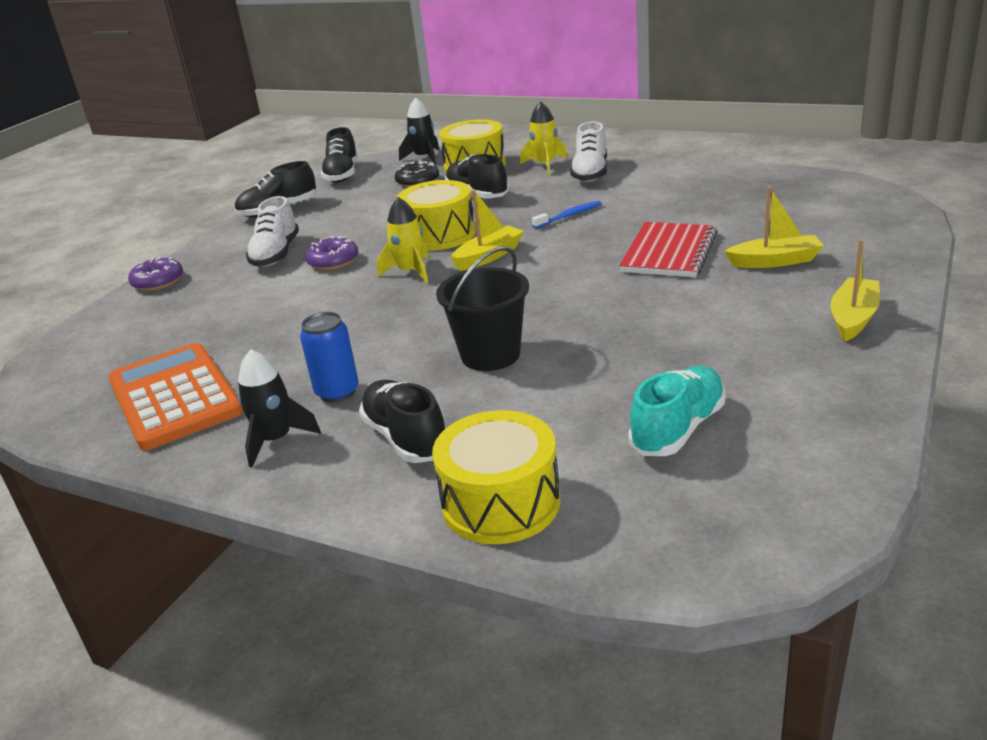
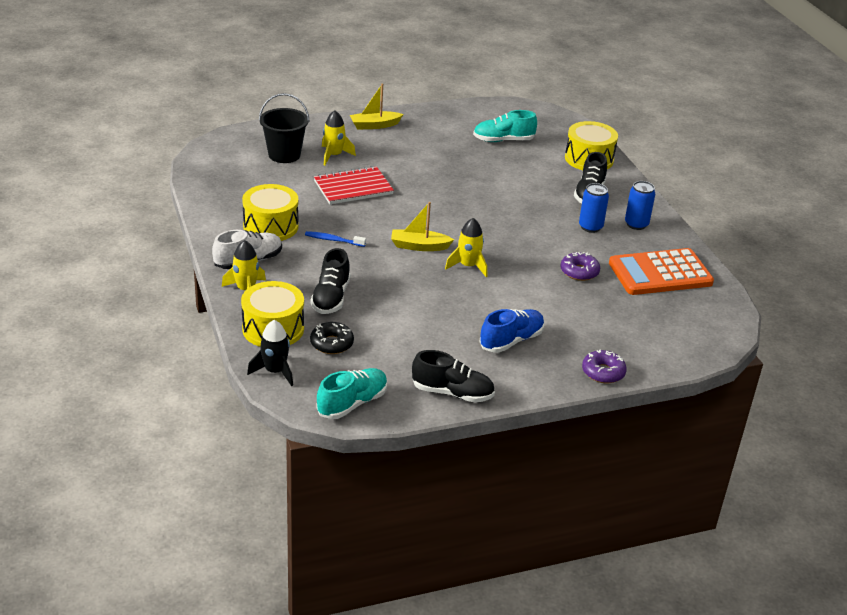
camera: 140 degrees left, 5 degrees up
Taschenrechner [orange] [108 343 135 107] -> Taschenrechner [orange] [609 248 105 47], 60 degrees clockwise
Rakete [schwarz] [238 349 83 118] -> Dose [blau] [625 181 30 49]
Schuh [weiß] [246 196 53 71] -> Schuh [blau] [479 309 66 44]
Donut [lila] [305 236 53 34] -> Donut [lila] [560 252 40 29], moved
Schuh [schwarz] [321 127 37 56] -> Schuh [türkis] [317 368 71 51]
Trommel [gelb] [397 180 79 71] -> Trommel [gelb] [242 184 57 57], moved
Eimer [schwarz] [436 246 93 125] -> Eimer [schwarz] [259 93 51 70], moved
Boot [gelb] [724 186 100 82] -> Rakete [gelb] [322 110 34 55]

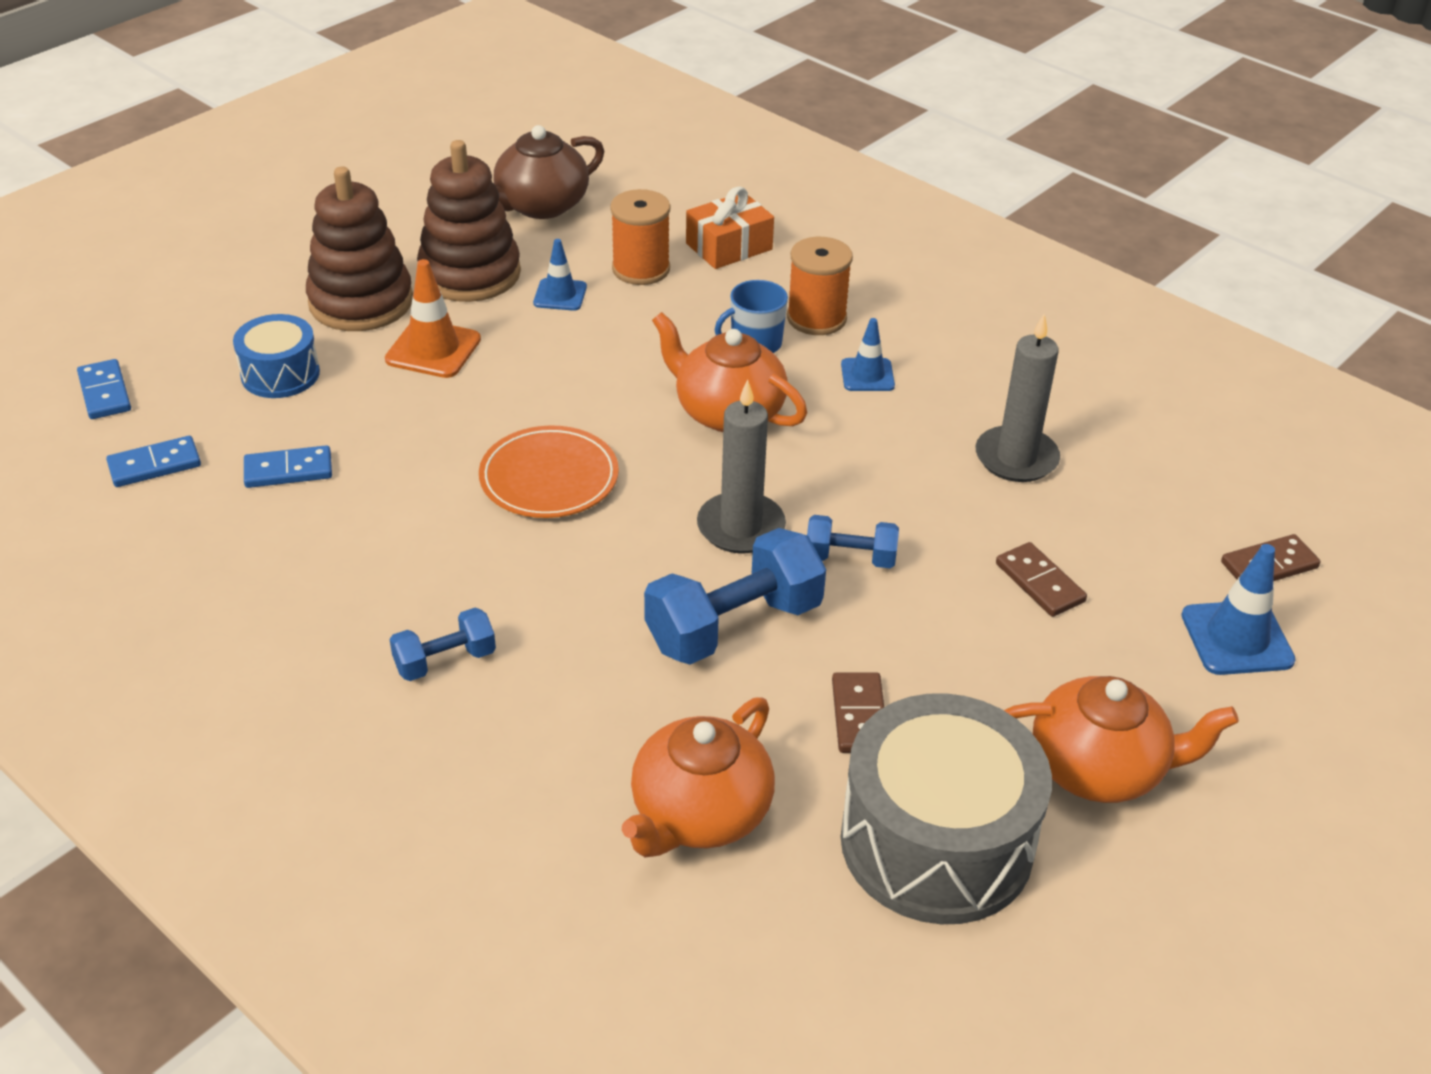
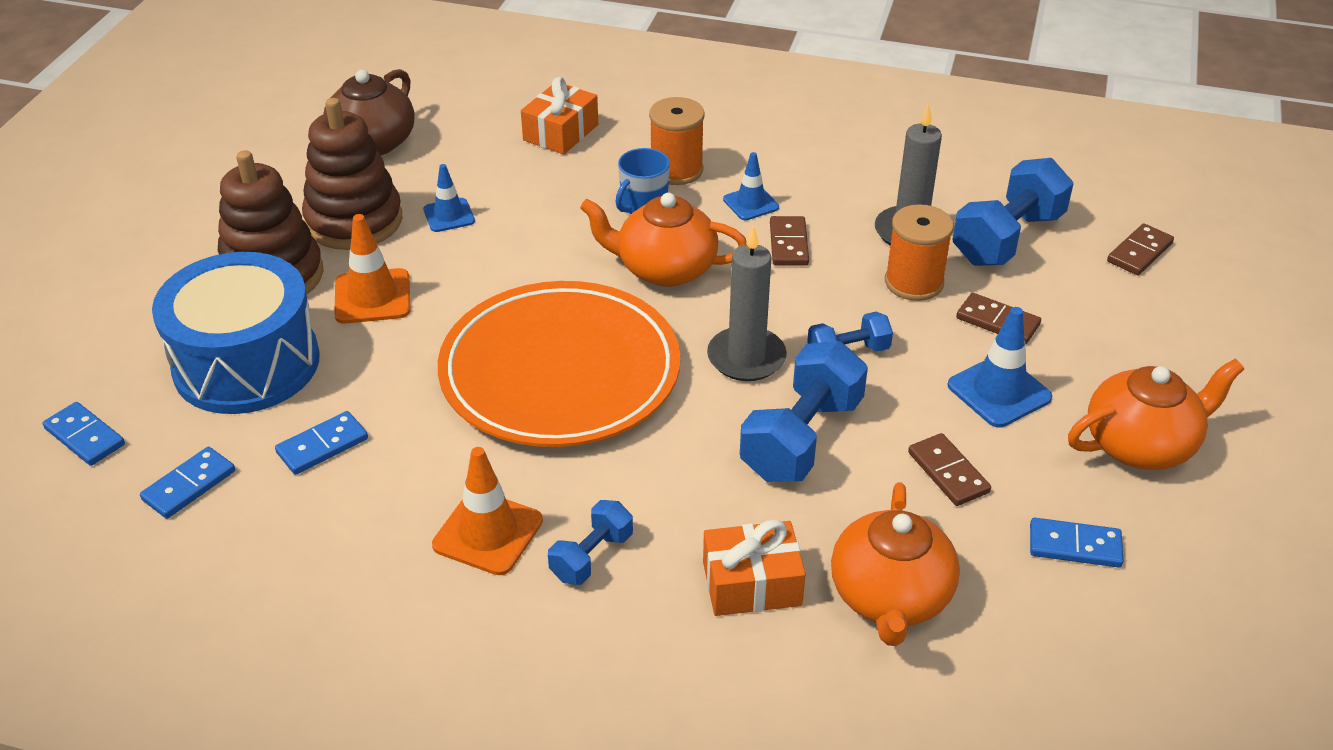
camera: 25 degrees left, 0 degrees up
Trommel [blau] [233 314 87 84] -> Trommel [blau] [152 252 168 162], x1.89
Teller [orange] [479 426 140 92] -> Teller [orange] [438 281 242 166], x1.86
Garnrolle [orange] [610 189 60 96] -> Garnrolle [orange] [885 204 69 97], moved
Trommel [grau] [841 693 211 231] -> Dominostein [blau] [1030 518 94 50]
Leitkegel [blau] [1181 544 115 131] -> Leitkegel [blau] [948 307 104 120], moved
none -> Leitkegel [orange] [432 447 111 128]
none -> Geschenk [orange] [703 519 103 97]
none -> Dominostein [braun] [770 216 39 50]
none -> Hantel [blau] [952 158 122 108]

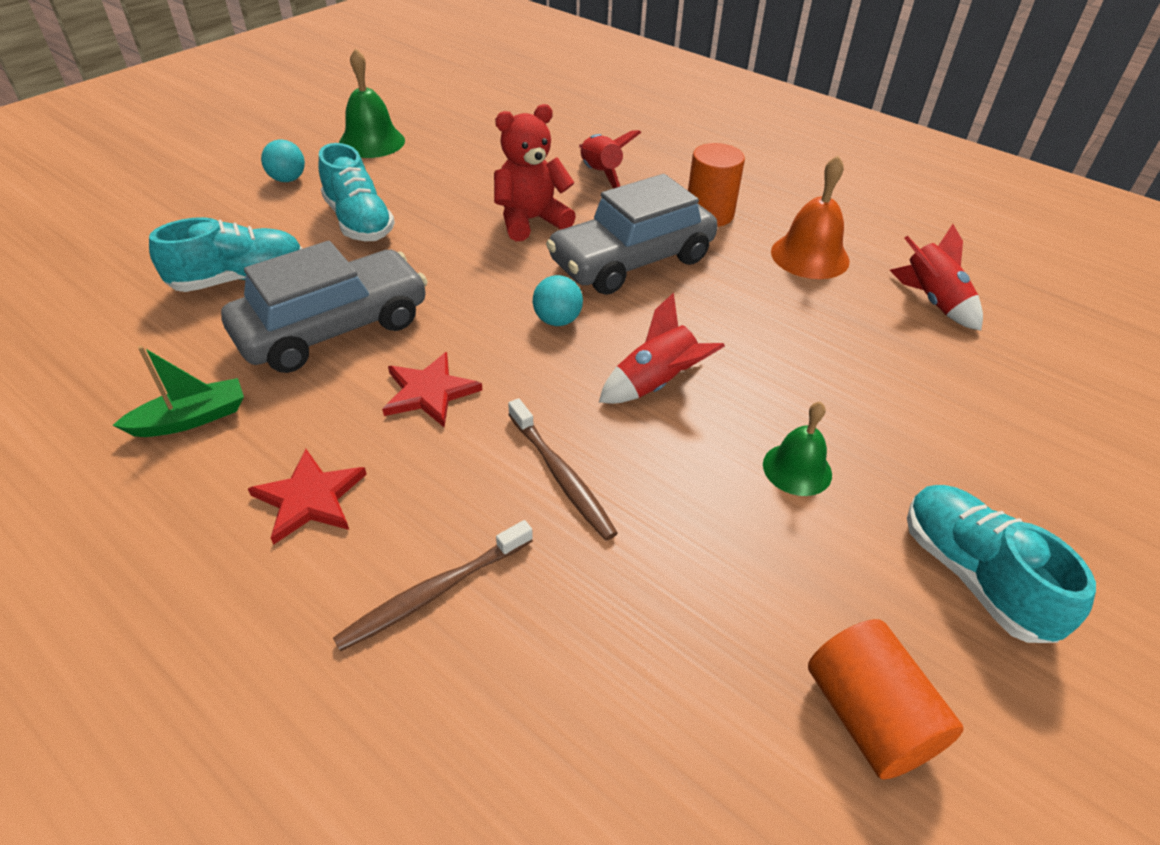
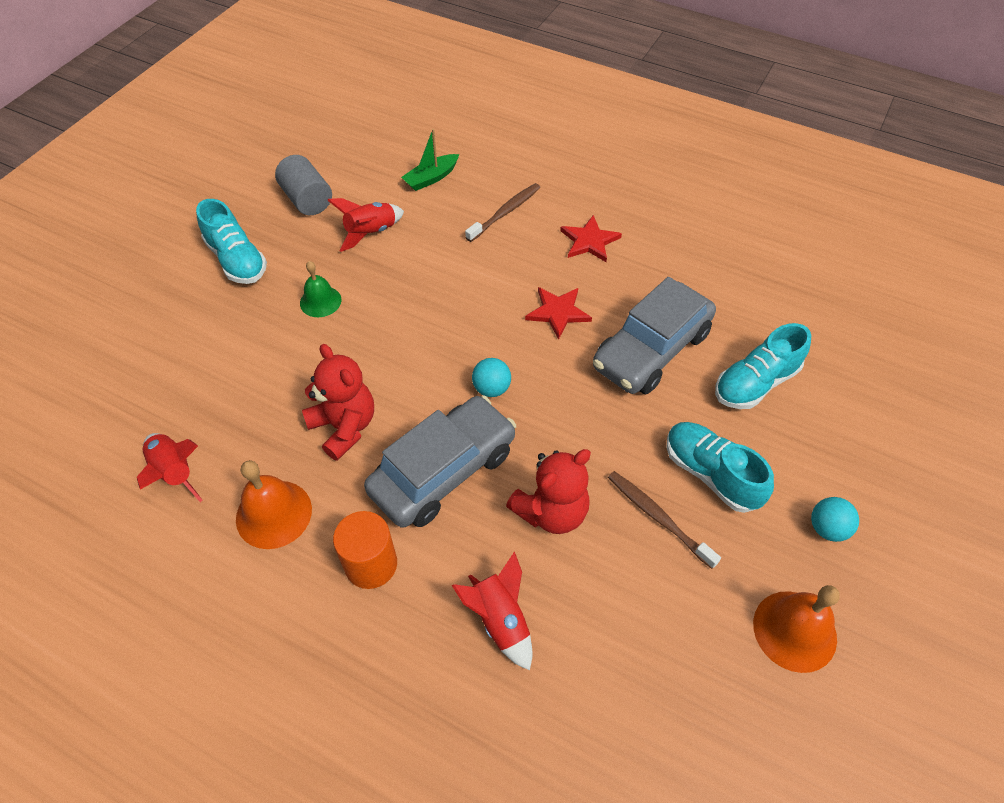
camera: 170 degrees right, 10 degrees up
Boot [grün] [113 346 131 91] -> Boot [grün] [401 129 58 62], moved
Glocke [grün] [339 48 66 110] -> Glocke [orange] [753 585 87 88]
Zahnbürste [braun] [508 398 110 143] -> Zahnbürste [braun] [608 471 113 98], moved
Rakete [rot] [599 293 126 111] -> Rakete [rot] [327 198 77 54], moved
Vollzylinder [orange] [808 619 156 160] -> Vollzylinder [grau] [275 155 57 60]
none -> Teddybär [rot] [302 344 72 117]

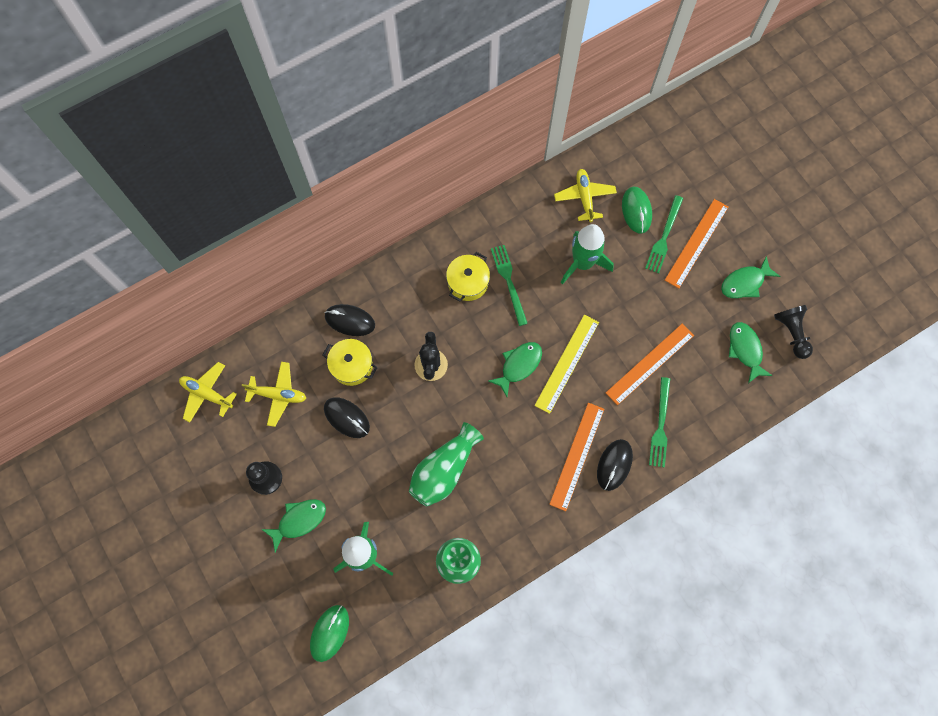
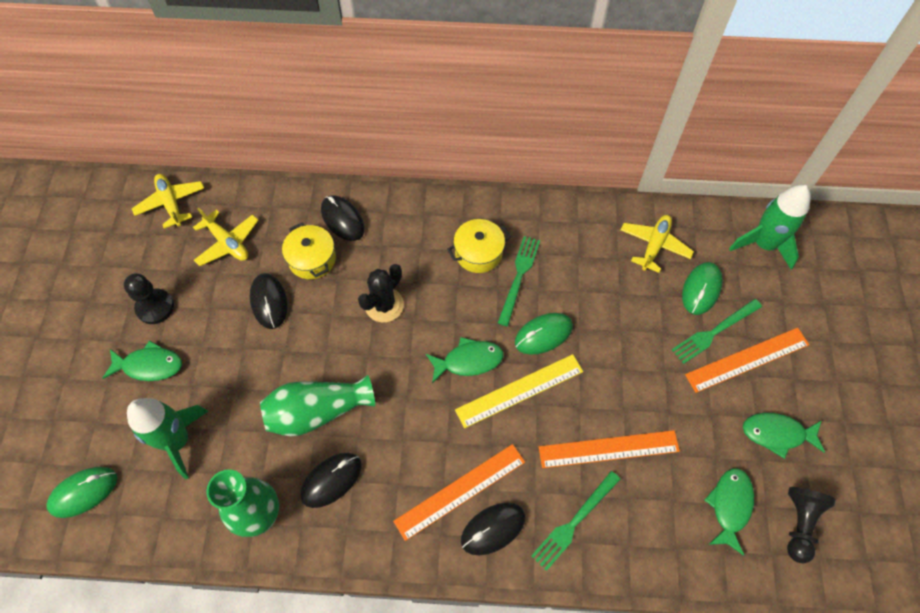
camera: 35 degrees right, 10 degrees down
Rakete [grün] [561 224 53 60] -> Rakete [grün] [729 185 82 85], moved
none -> Computermaus [schwarz] [301 453 60 55]
none -> Computermaus [grün] [515 313 58 42]

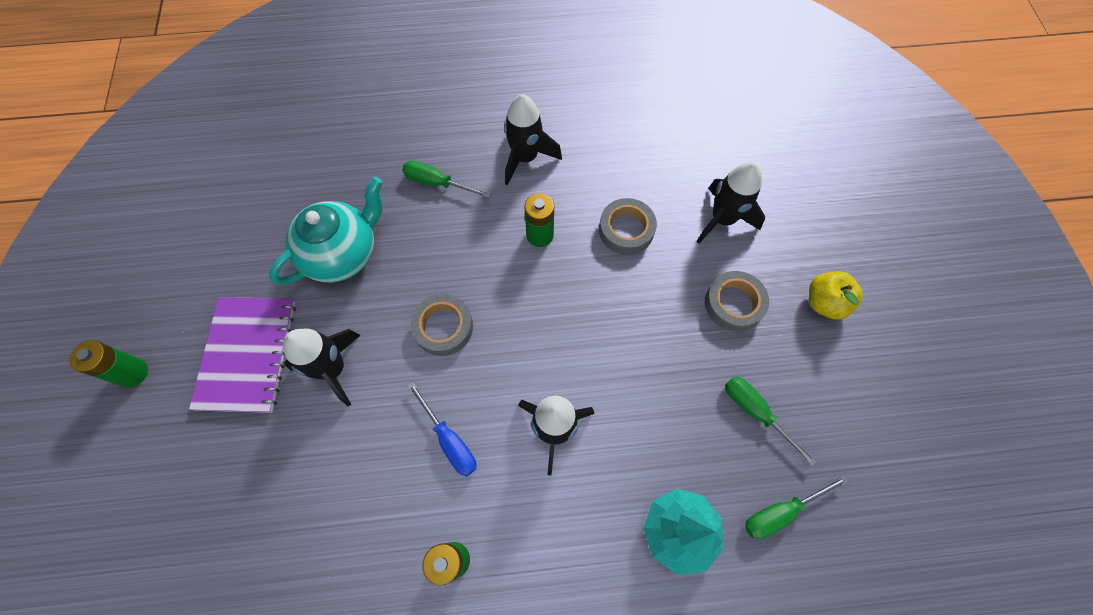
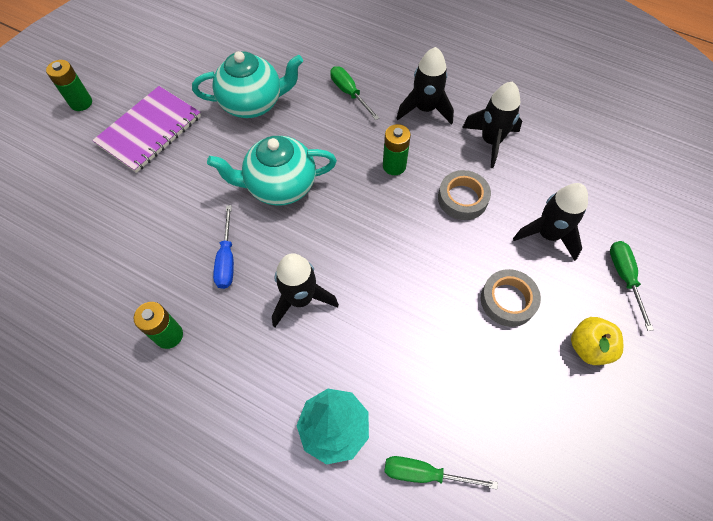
camera: 35 degrees right, 5 degrees down
Rakete [schwarz] [283 329 78 77] -> Rakete [schwarz] [462 81 60 87], moved
Klebeband [grau] [410 294 63 62] -> Teekanne [türkis] [207 136 130 70]
Schraubenzieher [grün] [725 376 92 91] -> Schraubenzieher [grün] [610 241 44 90], moved

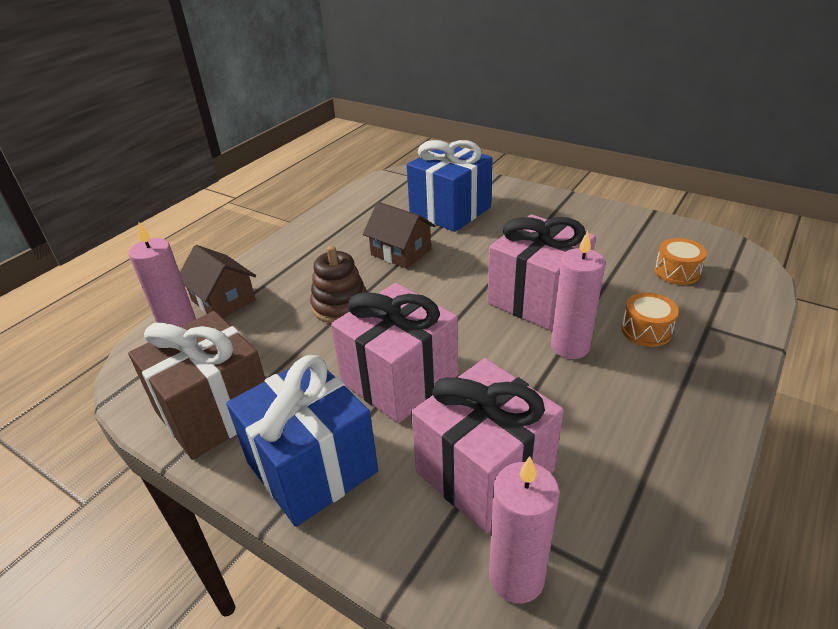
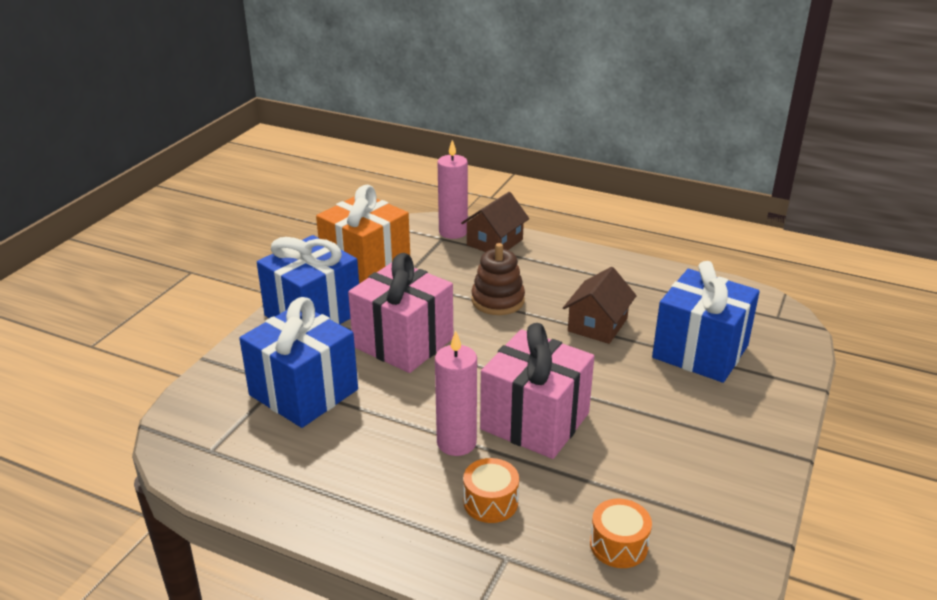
camera: 80 degrees right, 5 degrees down
Geschenk [braun] [128 311 137 149] -> Geschenk [orange] [316 185 94 99]
Geschenk [rosa] [411 358 153 175] -> Geschenk [blau] [239 297 119 131]
Kerze [rosa] [489 457 71 146] -> none

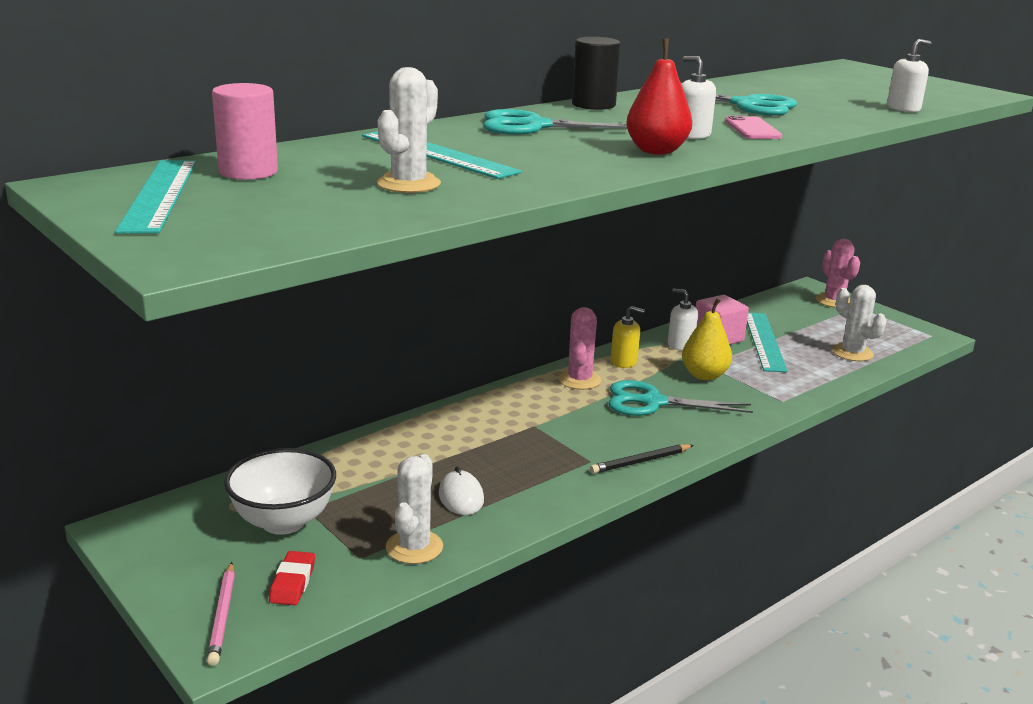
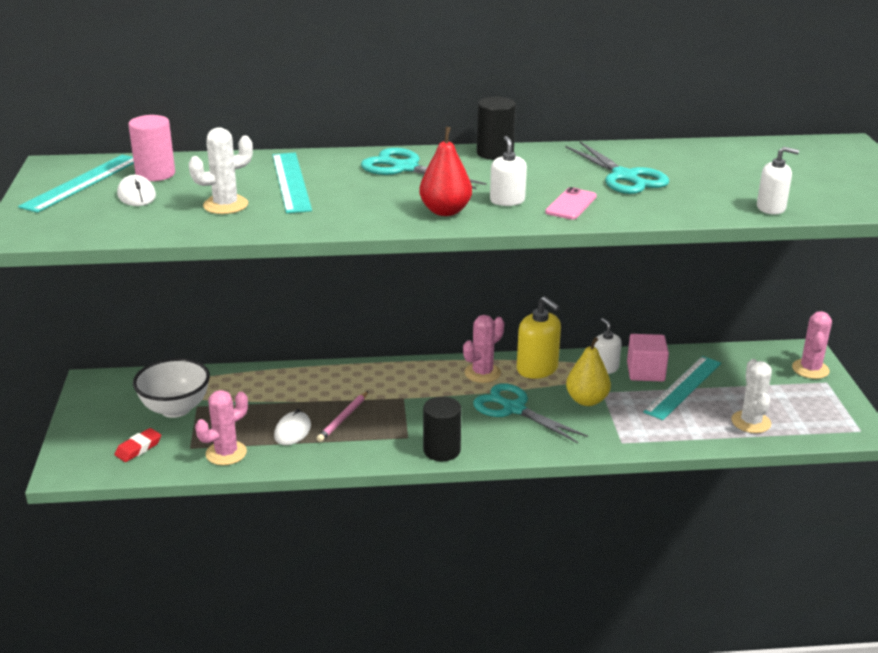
camera: 35 degrees right, 5 degrees up
Bleistift [rosa] [207 562 28 104] -> Bleistift [rosa] [316 391 52 51], moved
Kaktus [weiß] [386 454 57 110] -> Kaktus [rosa] [195 390 53 75]
Bleistift [schwarz] [590 444 104 30] -> Vollzylinder [schwarz] [423 397 39 64]
Seifenspender [gelb] [611 306 34 62] -> Seifenspender [gelb] [517 296 44 83], x1.58
none -> Computermaus [weiß] [117 175 39 31]

